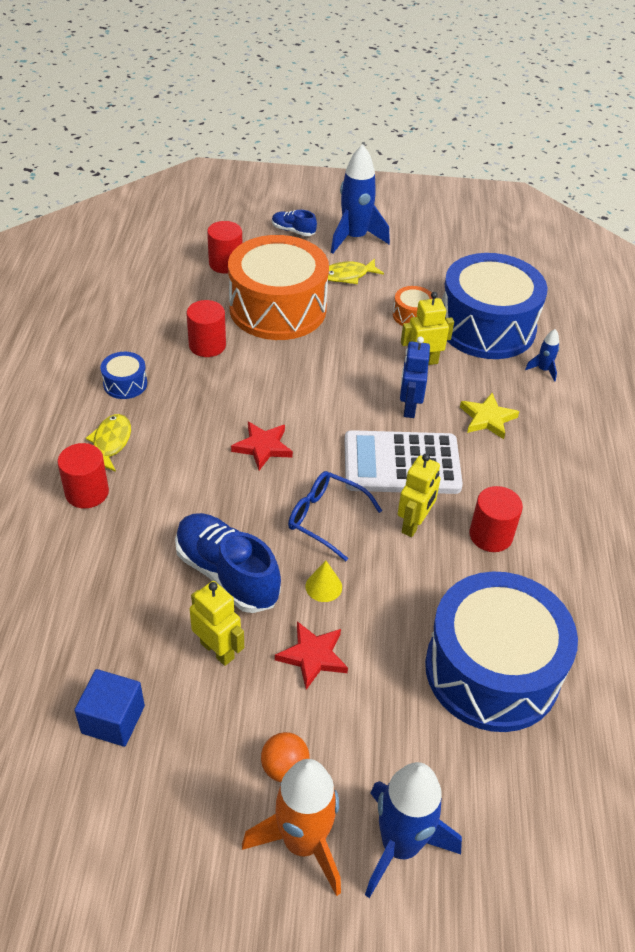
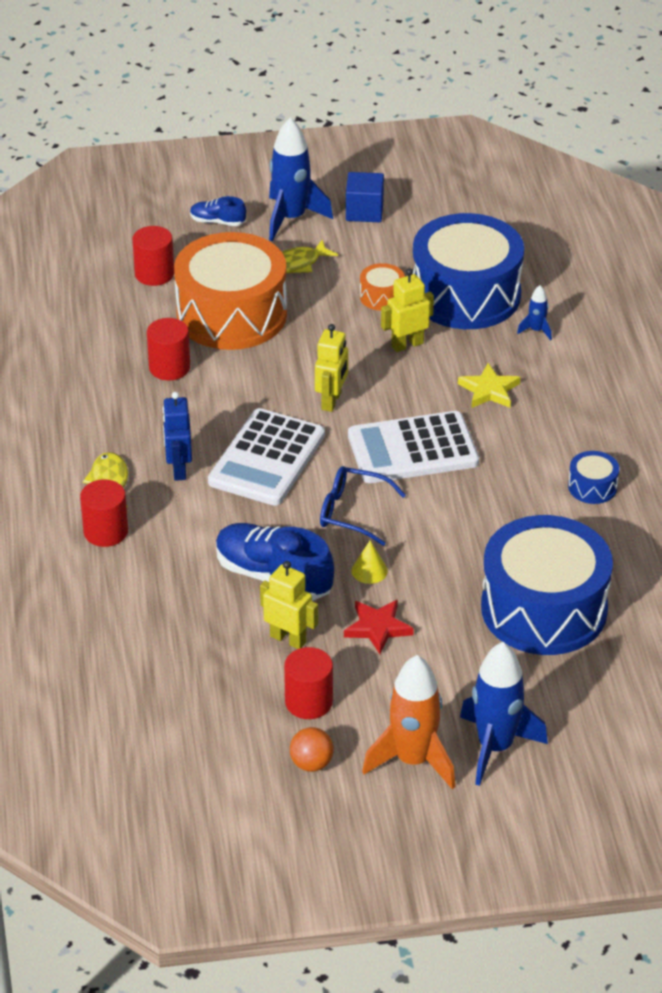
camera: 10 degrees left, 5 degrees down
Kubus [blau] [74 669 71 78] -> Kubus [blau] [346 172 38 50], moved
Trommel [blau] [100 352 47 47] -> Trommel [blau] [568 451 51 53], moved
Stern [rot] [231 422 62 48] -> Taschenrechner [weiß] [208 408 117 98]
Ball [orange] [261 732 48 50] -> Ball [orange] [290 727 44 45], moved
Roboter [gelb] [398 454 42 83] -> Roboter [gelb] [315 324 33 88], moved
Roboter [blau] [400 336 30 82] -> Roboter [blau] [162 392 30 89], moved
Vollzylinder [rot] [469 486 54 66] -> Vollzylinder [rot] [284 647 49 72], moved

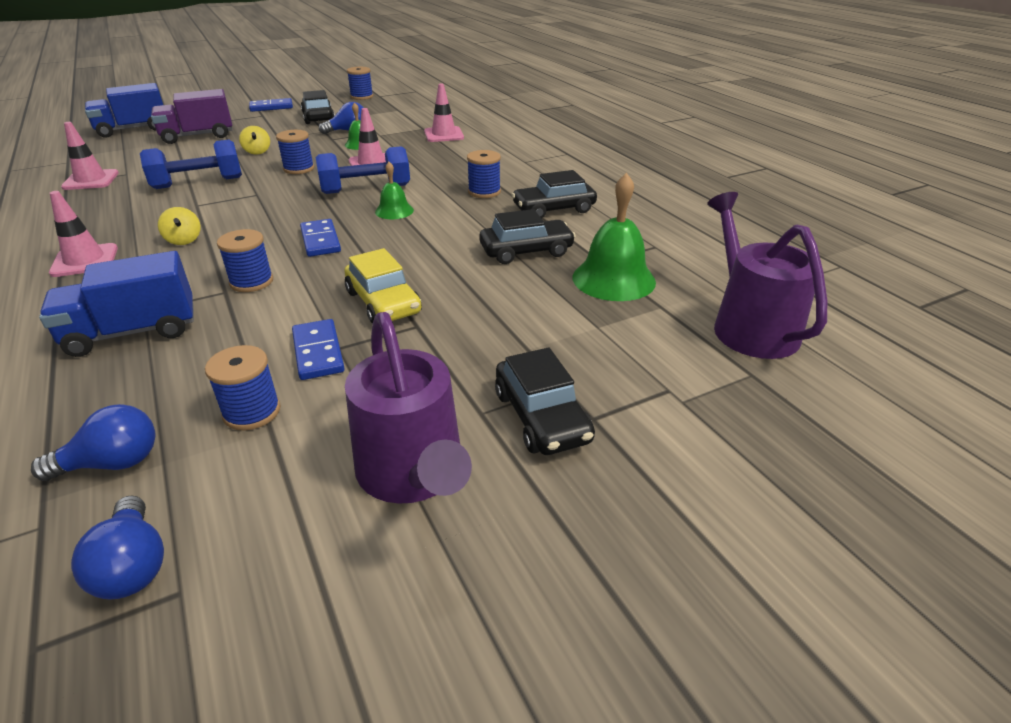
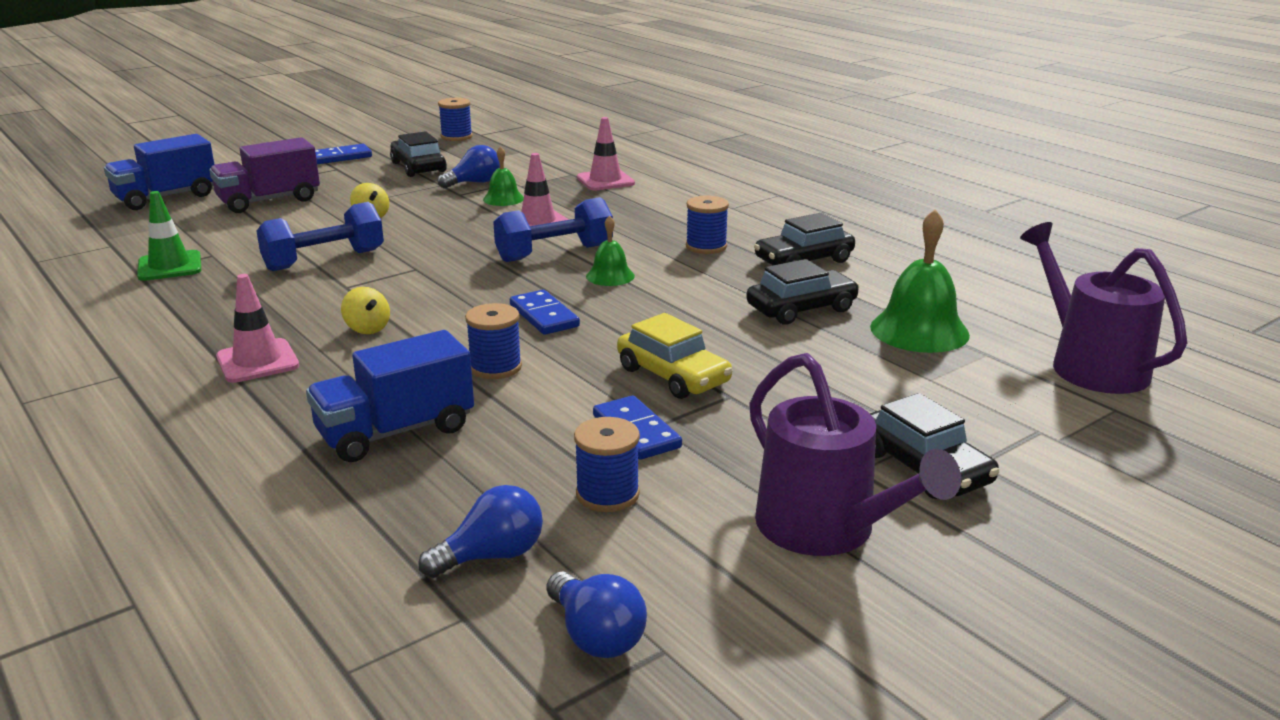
camera: 10 degrees left, 10 degrees down
Leitkegel [rosa] [61 122 58 68] -> Leitkegel [grün] [137 191 64 90]
Garnrolle [blau] [276 130 38 44] -> none

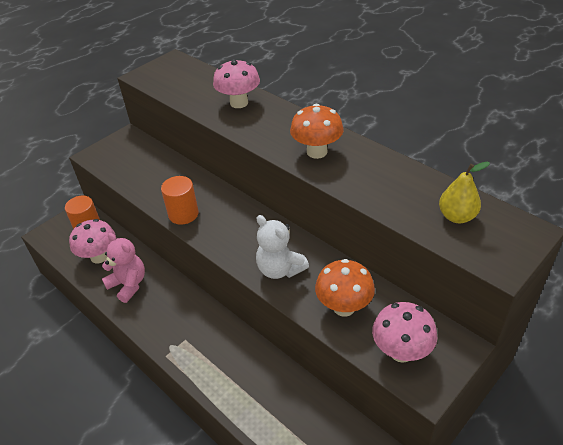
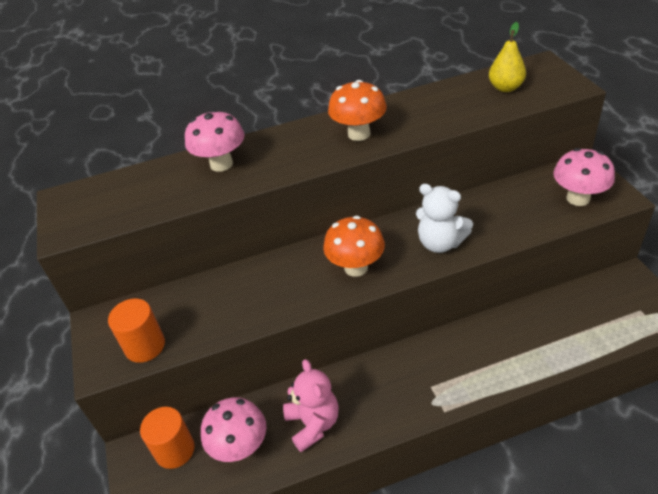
camera: 60 degrees left, 0 degrees up
Teddybär [rosa] [102 233 43 70] -> Teddybär [rosa] [283 359 56 93], 90 degrees clockwise
Vollzylinder [orange] [161 176 38 49] -> Vollzylinder [orange] [108 298 57 65], moved
Teddybär [weiß] [256 215 53 64] -> Teddybär [weiß] [416 184 57 69], 45 degrees clockwise
Pilz [orange] [315 259 60 57] -> Pilz [orange] [323 216 62 61], moved

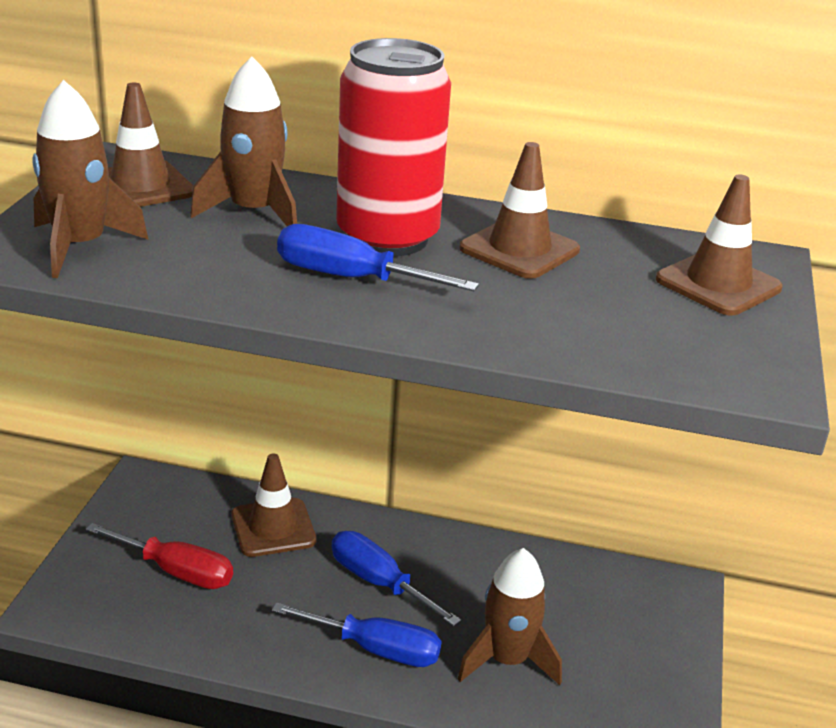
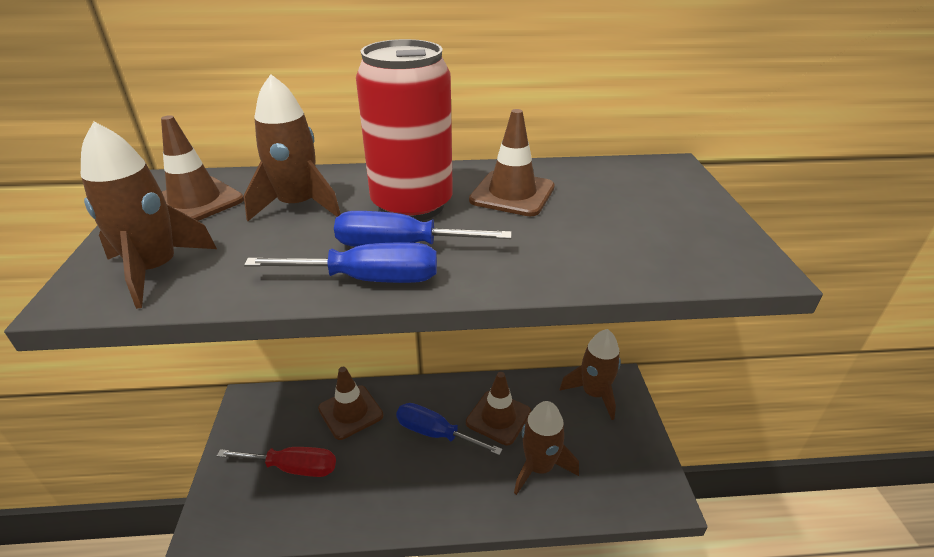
camera: 15 degrees left, 5 degrees up
Schraubenzieher [blau] [272 603 170 64] -> Schraubenzieher [blau] [244 243 193 40], moved
Leitkegel [braun] [656 174 127 141] -> Leitkegel [braun] [466 372 65 73], moved
none -> Rakete [braun] [559 329 62 91]

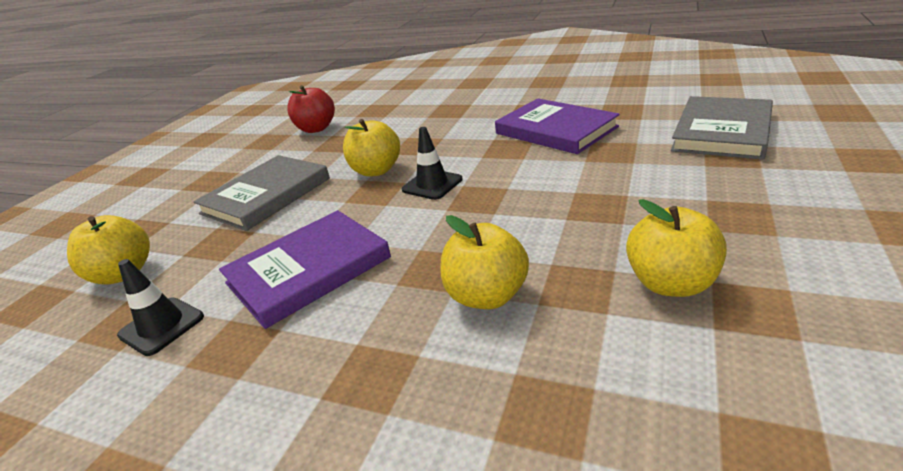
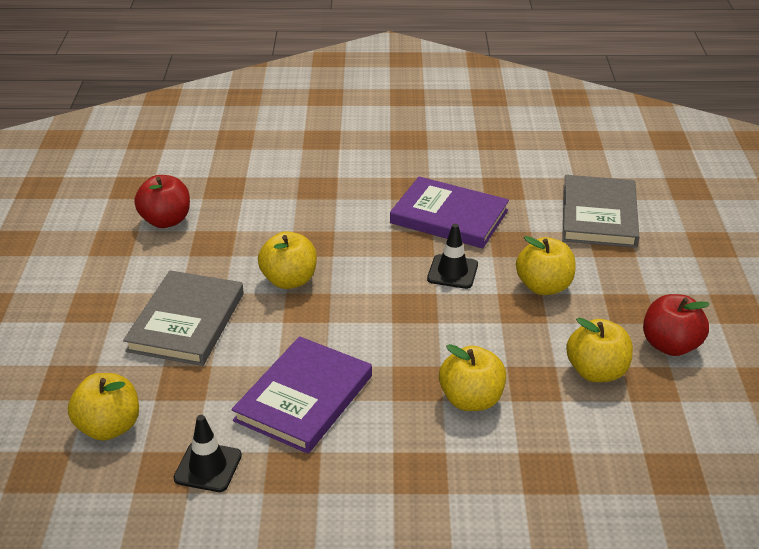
camera: 25 degrees left, 5 degrees up
Leitkegel [schwarz] [402 127 61 73] -> Leitkegel [schwarz] [427 224 51 65], moved
none -> Apfel [gelb] [516 236 60 59]
none -> Apfel [rot] [643 294 67 62]

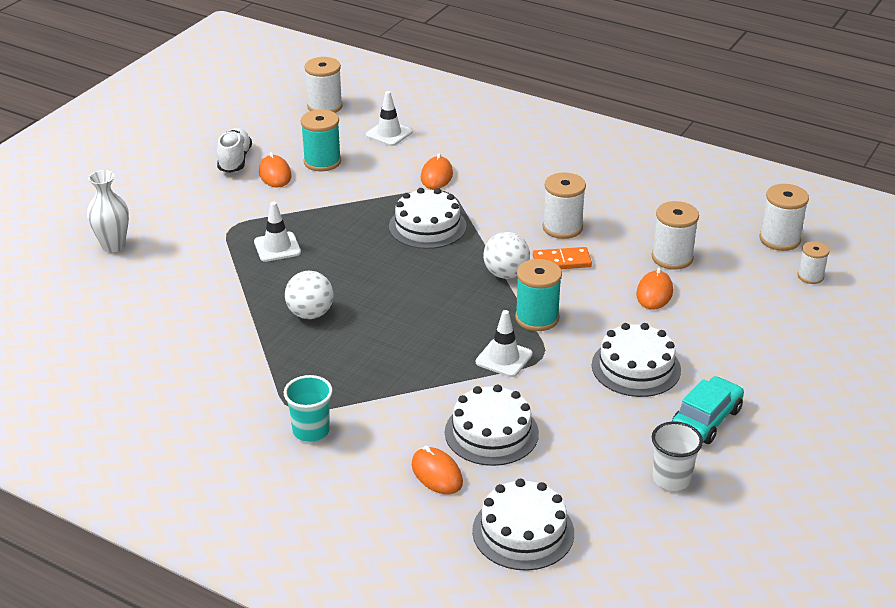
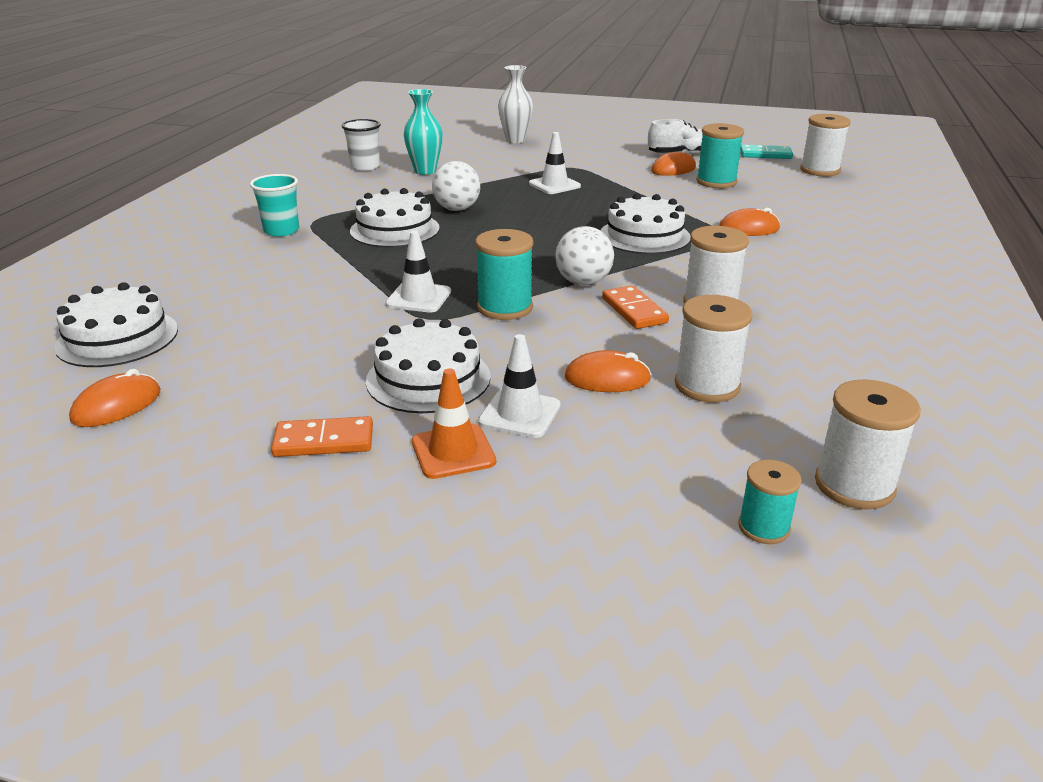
camera: 75 degrees right, 5 degrees down
Leitkegel [weiß] [366 91 46 55] -> Leitkegel [weiß] [478 334 83 104], moved
Computermaus [orange] [412 446 51 48] -> Computermaus [orange] [69 369 92 58], moved
Kuchen [weiß] [445 385 94 81] -> Kuchen [weiß] [350 188 90 59], moved
Becher [weiß] [652 421 51 70] -> Becher [weiß] [342 119 39 52], moved
Auto [türkis] [672 376 72 68] -> Dominostein [orange] [271 416 102 41]
Garnrolle [weiß] [798 241 31 43] -> Garnrolle [türkis] [738 460 64 84]
none -> Vase [türkis] [404 89 39 86]
none -> Leitkegel [orange] [412 368 84 111]
none -> Dominostein [türkis] [740 145 53 14]

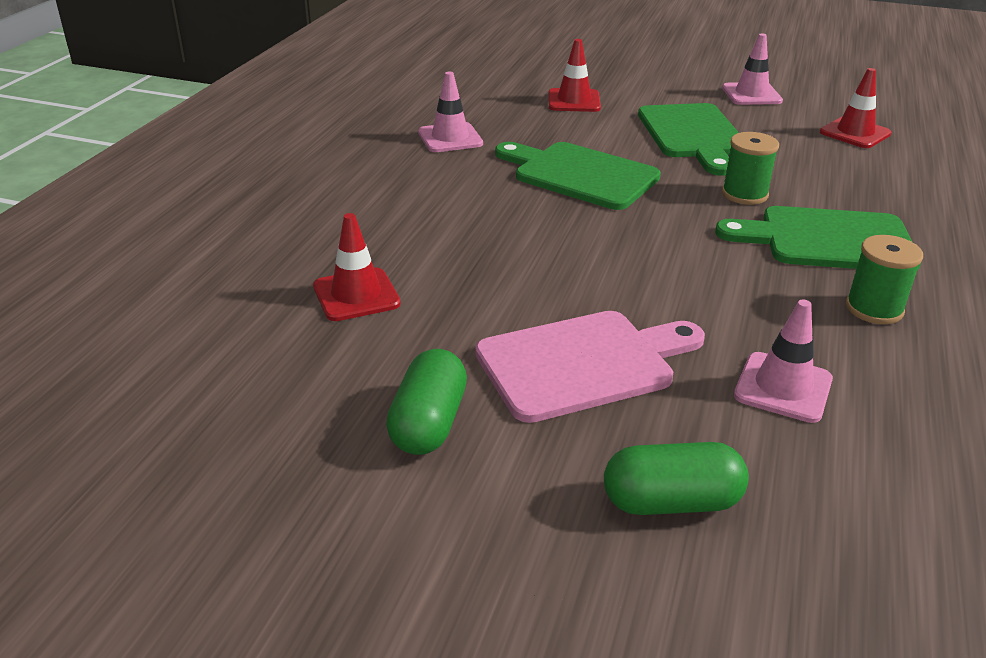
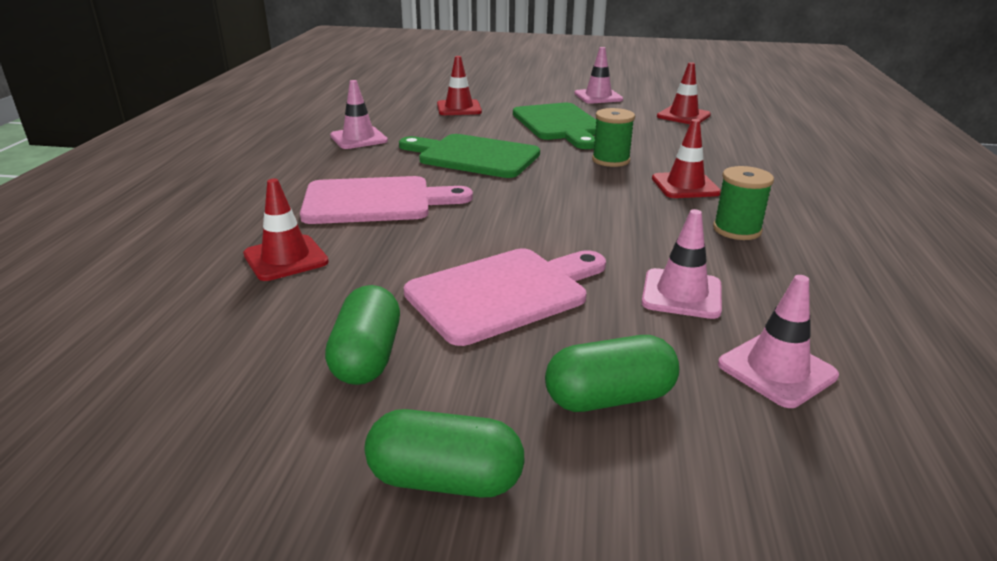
camera: 10 degrees left, 5 degrees down
Schneidebrett [grün] [715 206 206 65] -> Leitkegel [rot] [652 119 69 79]
none -> Schneidebrett [rosa] [300 176 173 48]
none -> Kapsel [grün] [364 409 161 89]
none -> Leitkegel [rosa] [718 275 121 133]

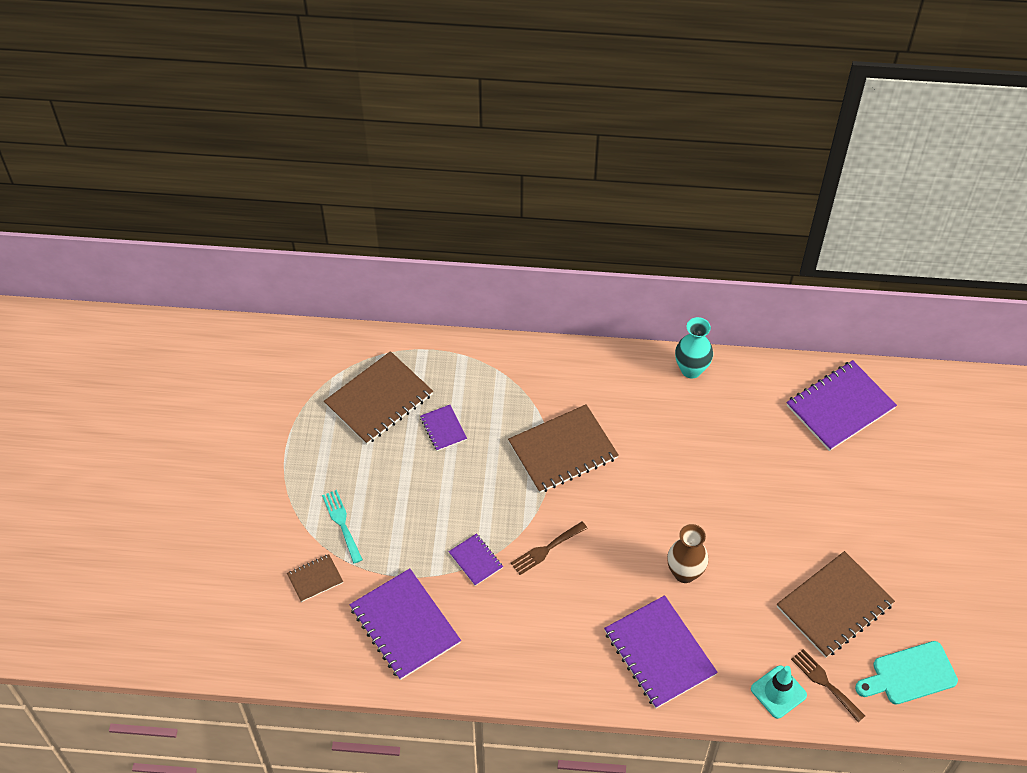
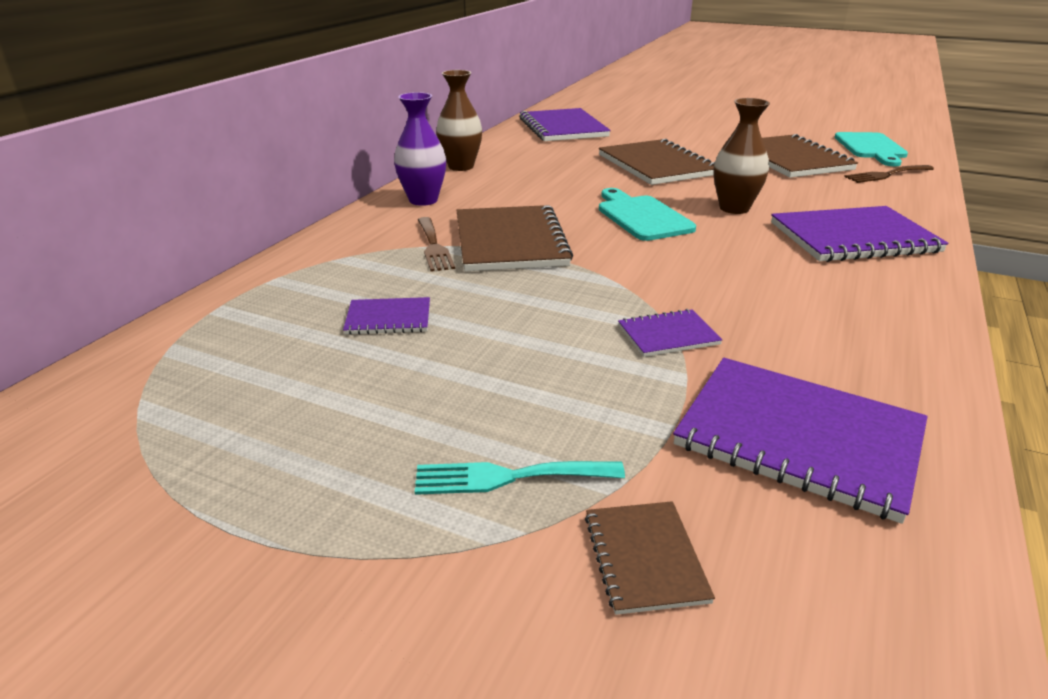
camera: 70 degrees left, 25 degrees down
Notizbuch [braun] [324 351 109 94] -> Notizbuch [braun] [599 139 116 46], moved
Notizbuch [lila] [349 568 112 112] -> Notizbuch [lila] [673 358 255 166], 45 degrees clockwise
Gabel [braun] [511 522 77 53] -> Gabel [braun] [418 217 37 55], moved
Vase [türkis] [675 317 38 61] -> Vase [braun] [436 70 46 101]
Leitkegel [türkis] [751 665 56 54] -> none
none -> Vase [lila] [394 92 52 114]
none -> Schneidebrett [türkis] [599 188 97 53]

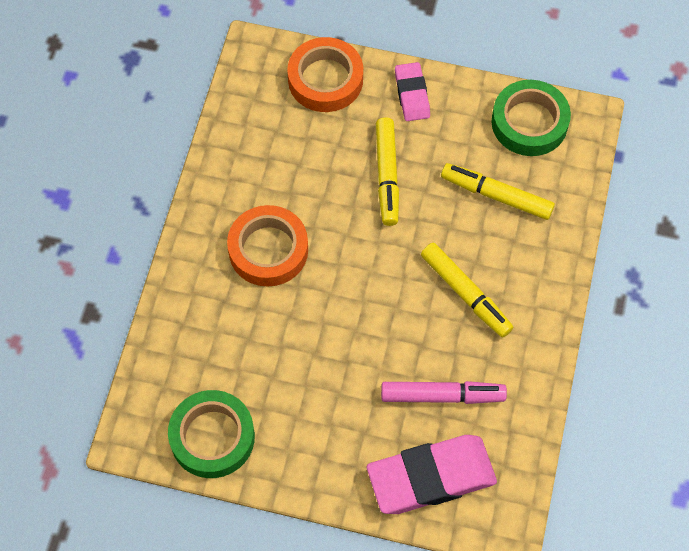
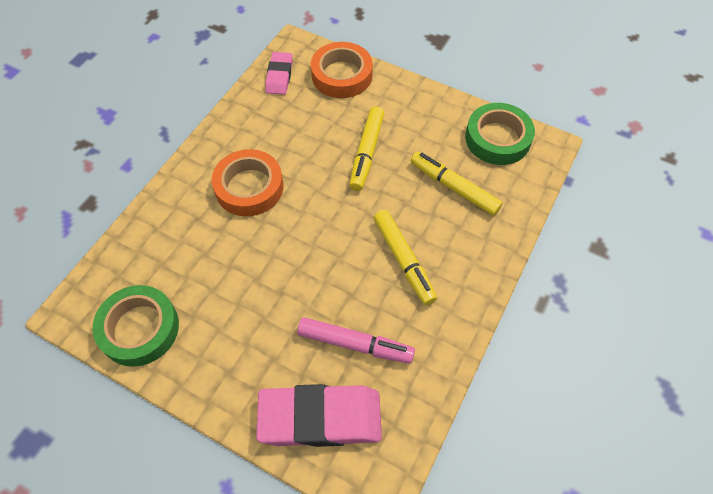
camera: 15 degrees right, 5 degrees down
Radiergummi [rosa] [395 62 35 59] -> Radiergummi [rosa] [265 52 28 43], moved

